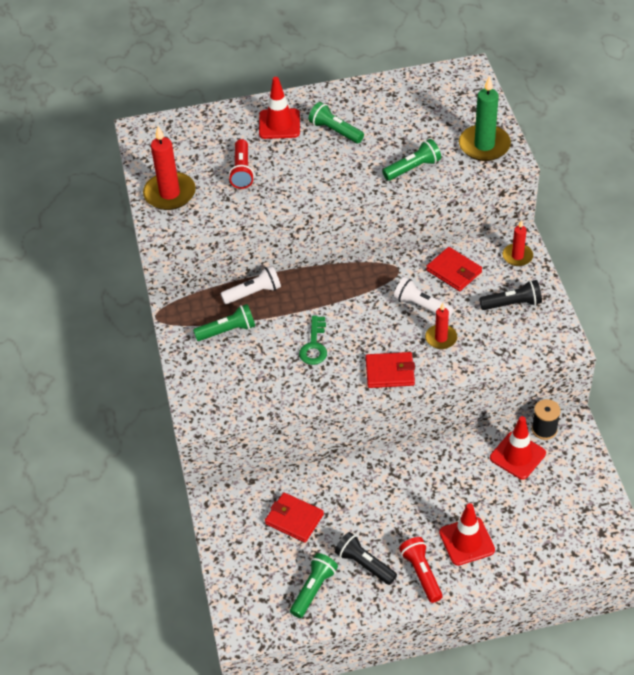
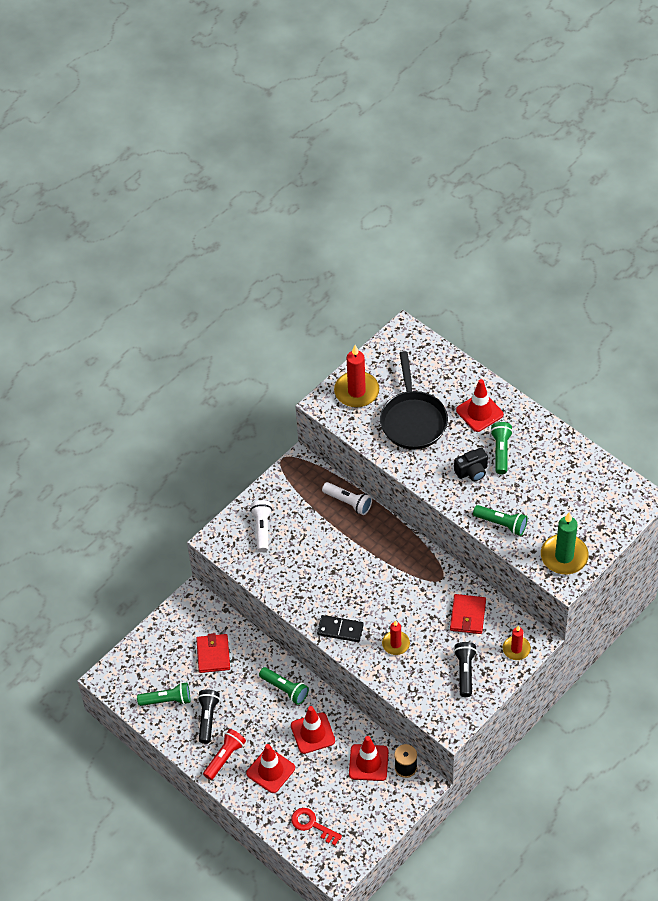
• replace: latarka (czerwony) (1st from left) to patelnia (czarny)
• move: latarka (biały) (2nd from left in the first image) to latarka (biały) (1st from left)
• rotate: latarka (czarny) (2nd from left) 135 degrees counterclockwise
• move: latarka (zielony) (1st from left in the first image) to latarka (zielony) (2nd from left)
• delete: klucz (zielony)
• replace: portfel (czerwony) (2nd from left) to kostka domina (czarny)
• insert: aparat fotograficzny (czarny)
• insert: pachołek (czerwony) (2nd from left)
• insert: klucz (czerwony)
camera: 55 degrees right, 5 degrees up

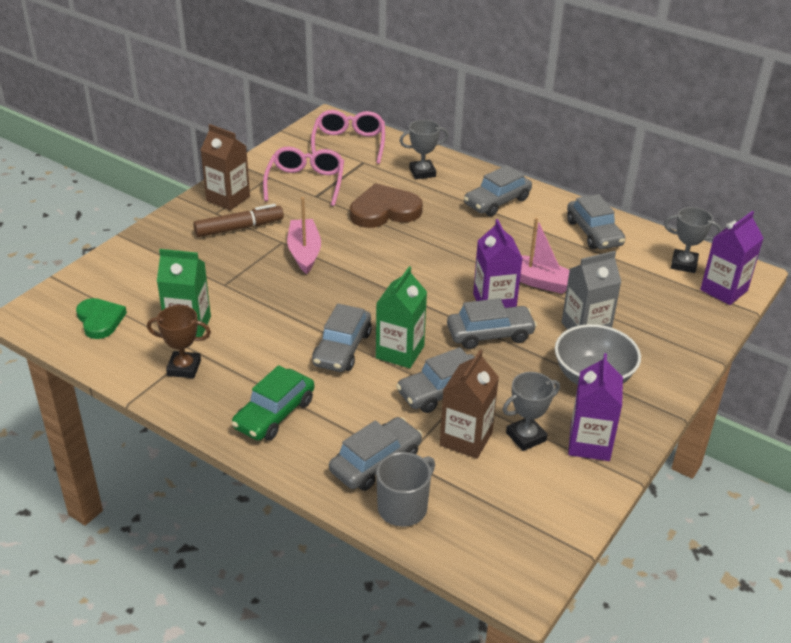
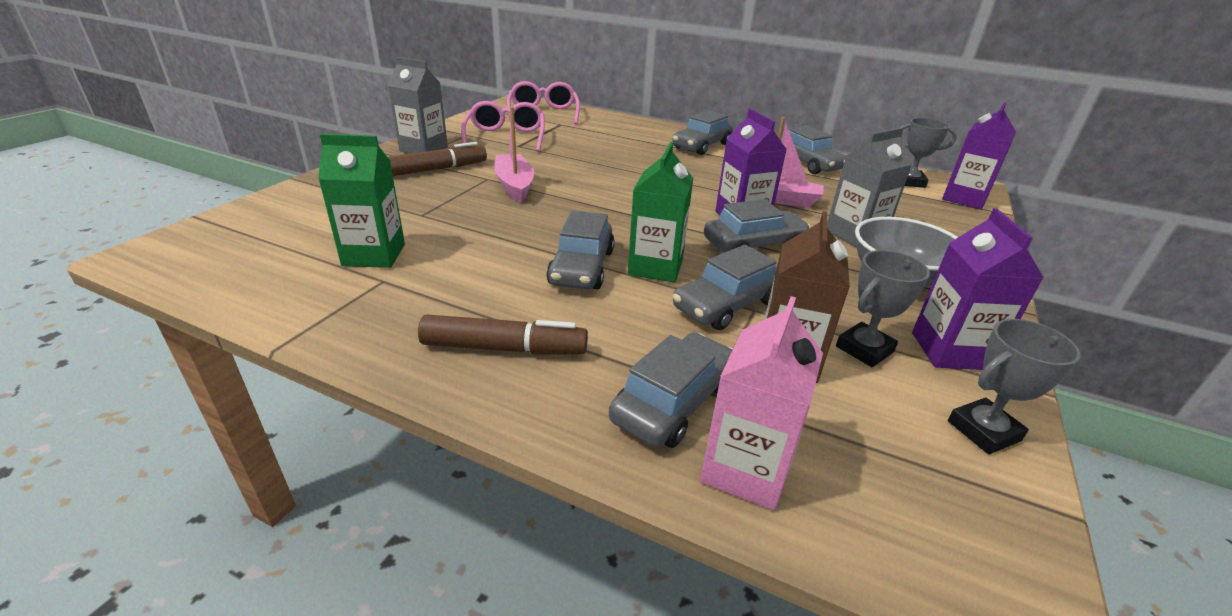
• move: puchar (szary) (1st from left in the first image) to puchar (szary) (3rd from left)
• recolor: karton mleka (brązowy) (1st from left) to karton mleka (szary) (1st from left)
• delete: serce (brązowy)
• delete: serce (zielony)
• delete: puchar (brązowy)
• replace: samochód (zielony) to flamaster (brązowy) (2nd from left)
• replace: kubek (szary) to karton mleka (różowy)
camera: 10 degrees left, 5 degrees down

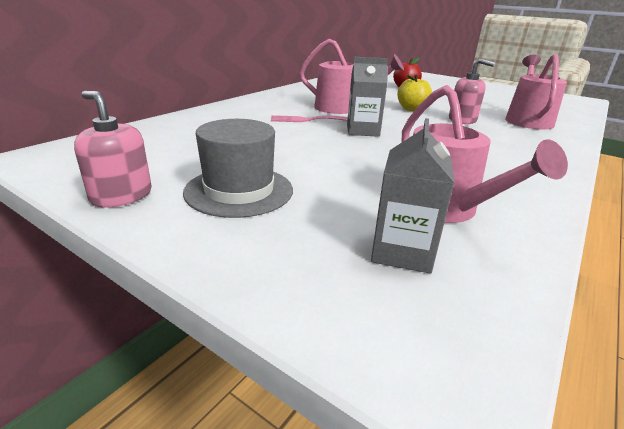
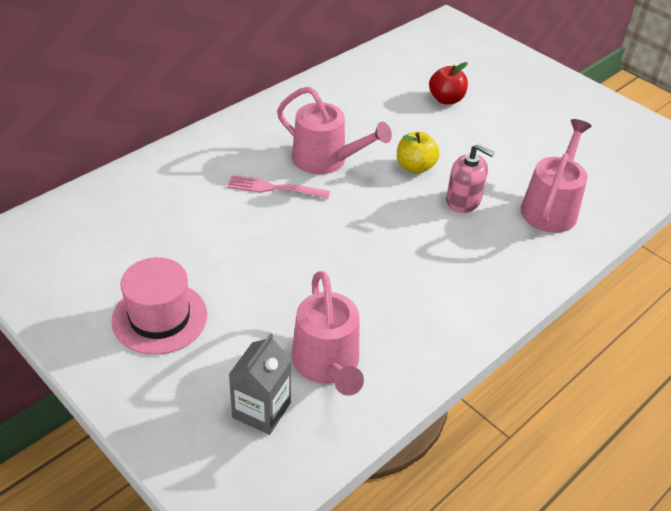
• delete: karton mleka (szary) (1st from left)
• delete: dozownik mydła (różowy) (1st from left)
• recolor: kapelusz (szary) to kapelusz (różowy)
camera: 10 degrees right, 15 degrees up

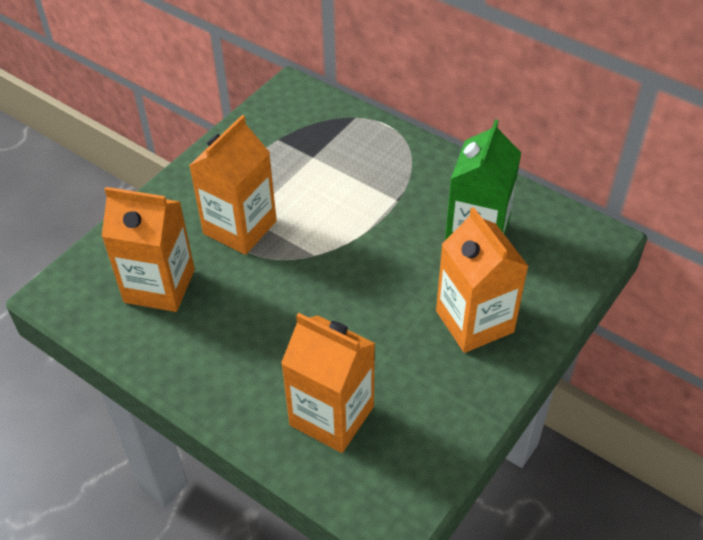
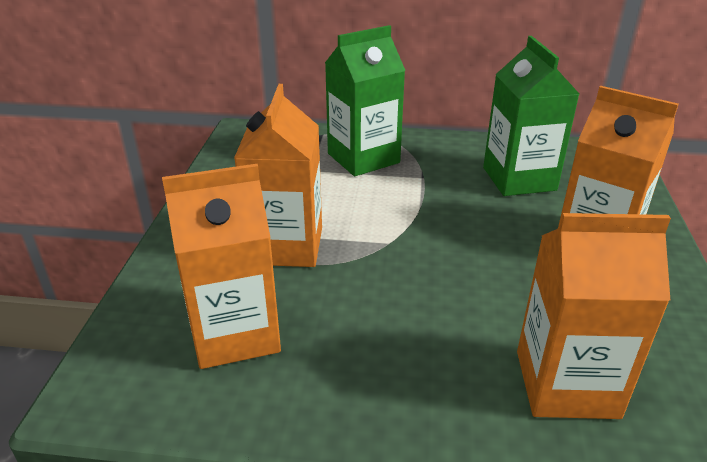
• insert: karton mleka (zielony) (1st from left)
camera: 30 degrees left, 15 degrees down

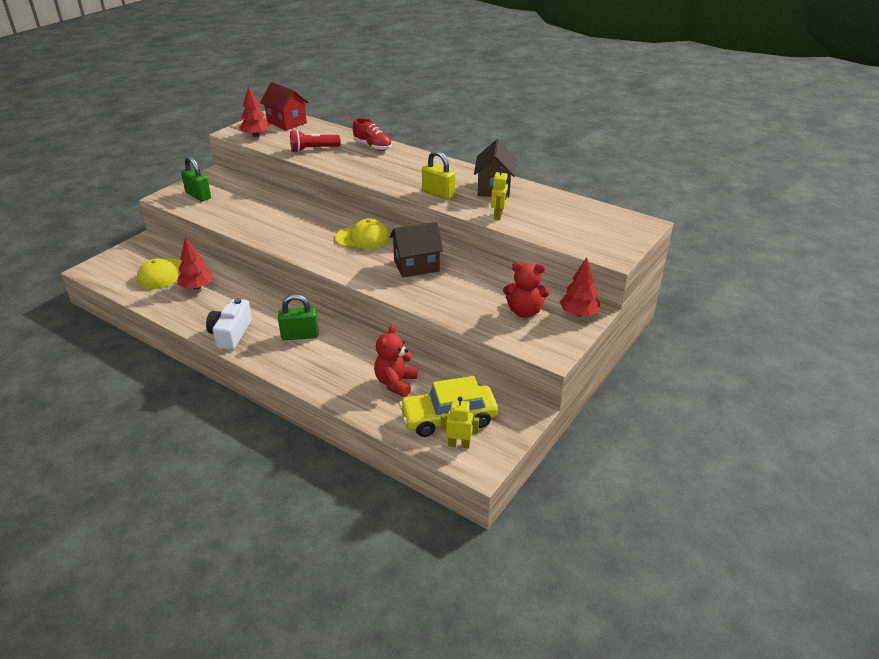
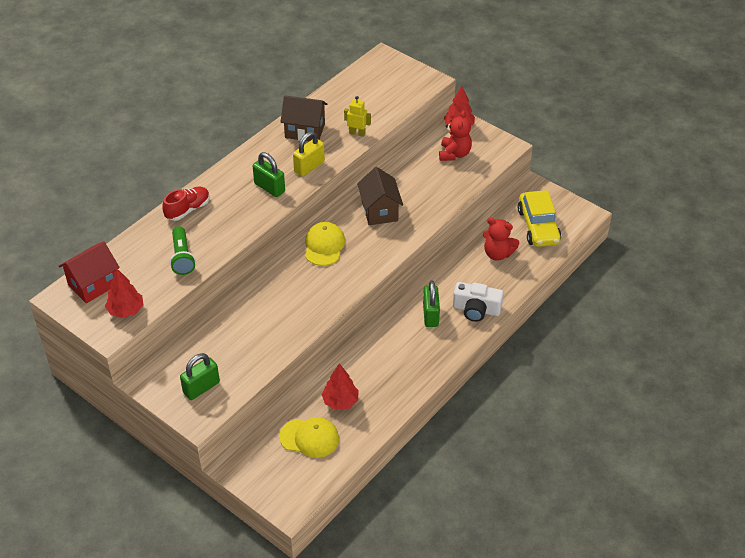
• recolor: latarka (czerwony) to latarka (zielony)
• move: aparat fotograficzny (biały)
• delete: robot (żółty) (1st from left)
• insert: kłódka (zielony) (2nd from left)
camera: 85 degrees left, 10 degrees up

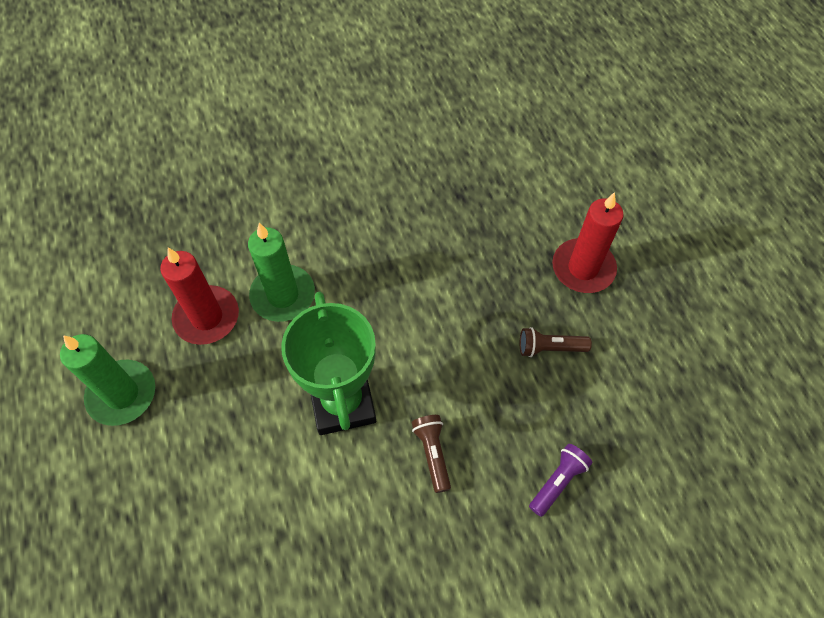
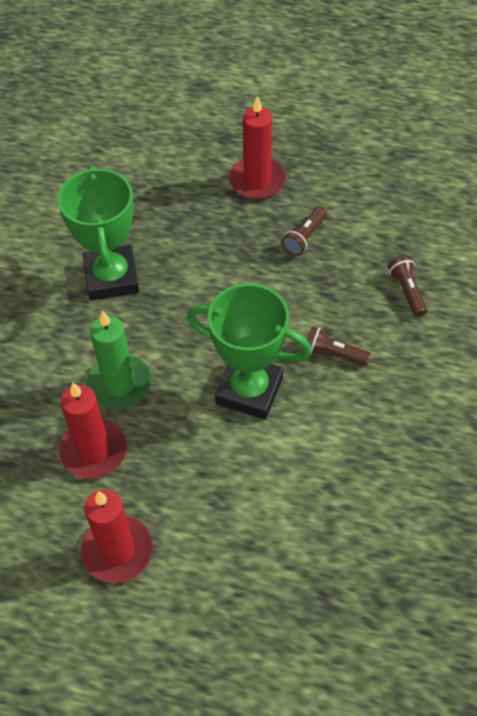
• recolor: świeca (zielony) (1st from left) to świeca (czerwony) (2nd from left)
• recolor: latarka (fioletowy) to latarka (brązowy) (3rd from left)
• insert: puchar (zielony) (1st from left)
camera: 55 degrees left, 5 degrees down

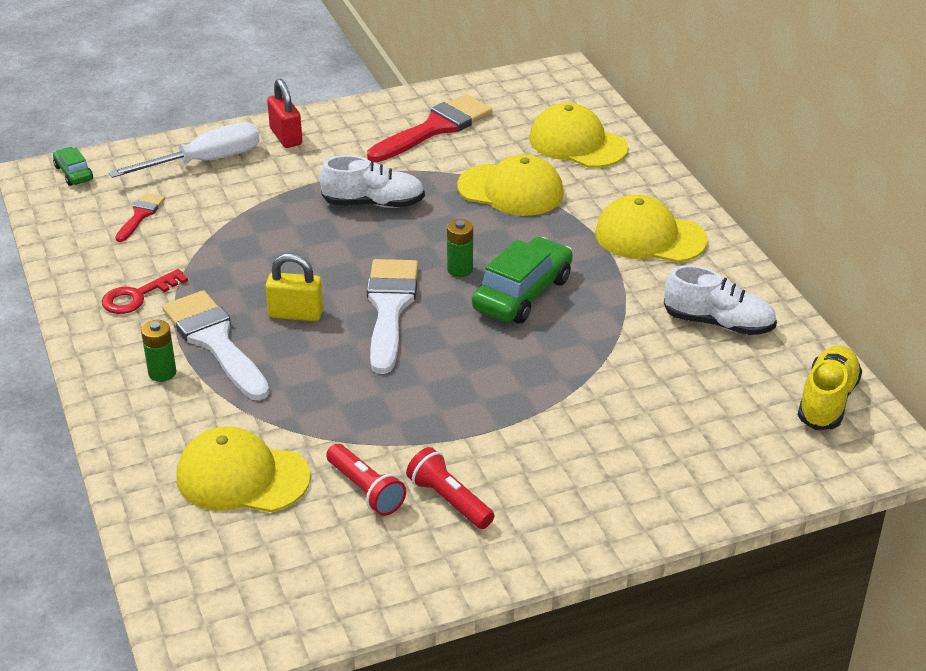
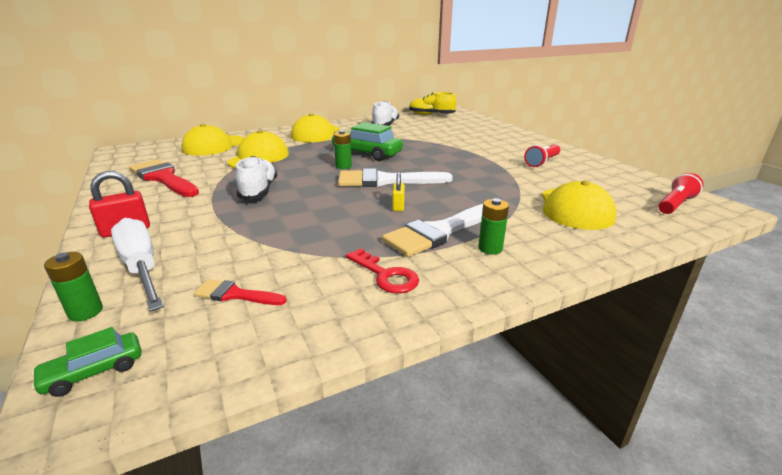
• resize: kłódka (żółty) x0.64
• move: latarka (czerwony) (1st from left in the first image) to latarka (czerwony) (2nd from left)
• insert: bateria (zielony) (1st from left)
camera: 95 degrees left, 10 degrees down

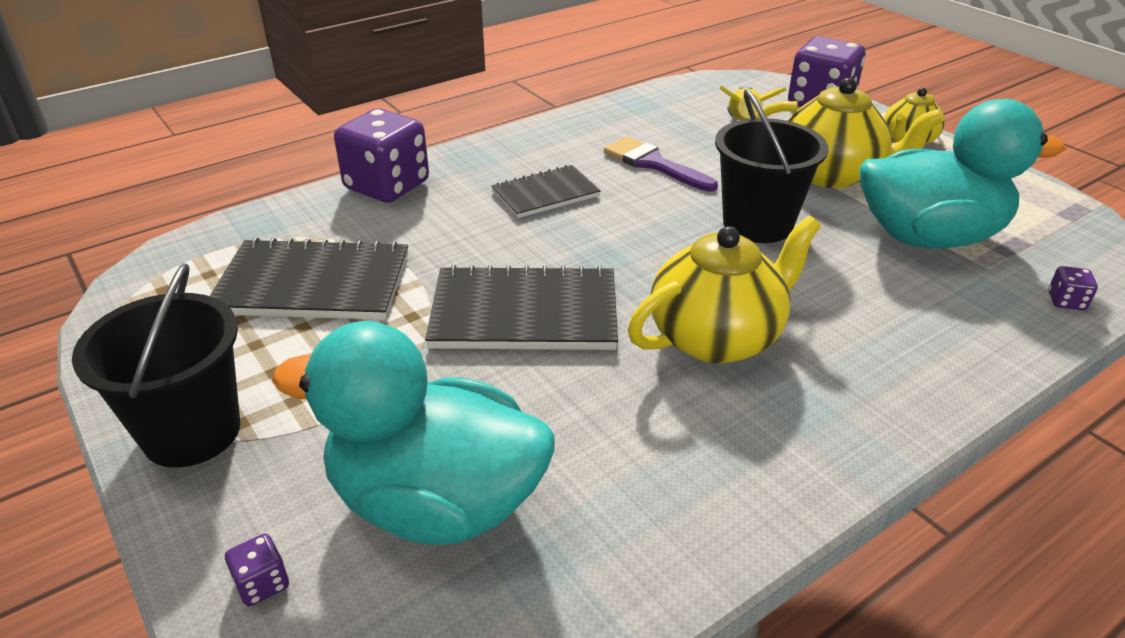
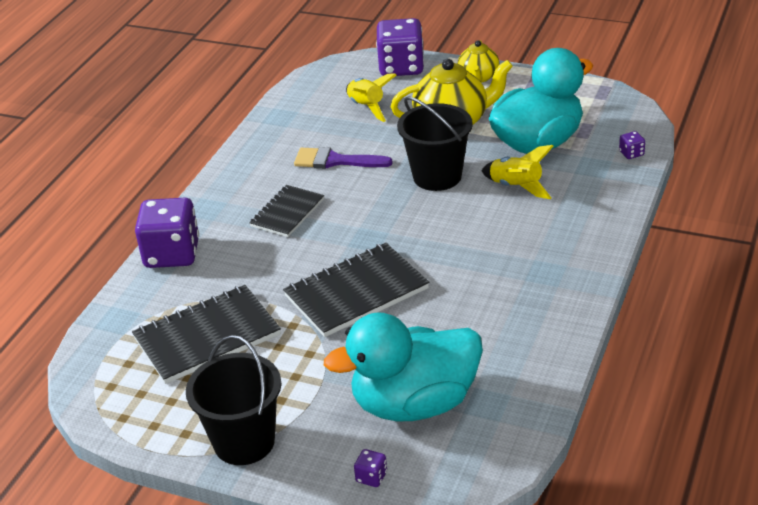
• delete: imbryk (żółty) (1st from left)
• insert: rakieta (żółty) (2nd from left)
camera: 30 degrees left, 0 degrees up

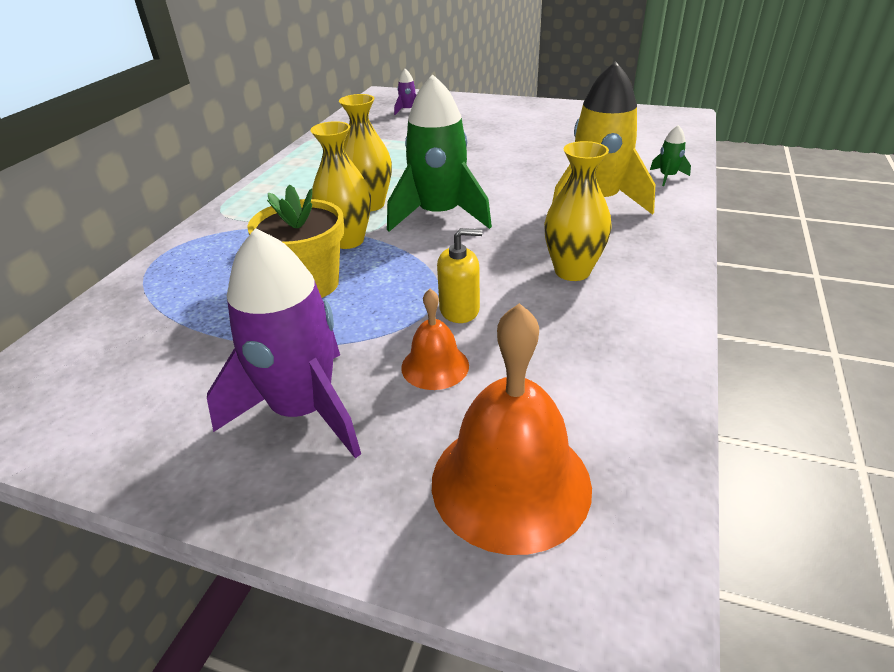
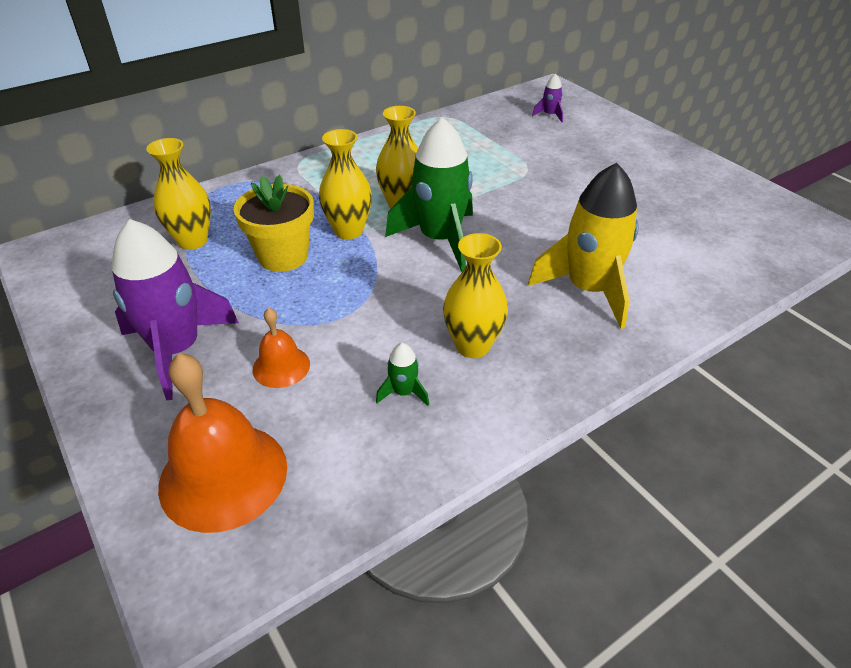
• move: rakieta (zielony) (2nd from left in the first image) to rakieta (zielony) (1st from left)
• delete: dozownik mydła (żółty)
• insert: wazon (żółty) (1st from left)
camera: 35 degrees right, 5 degrees up

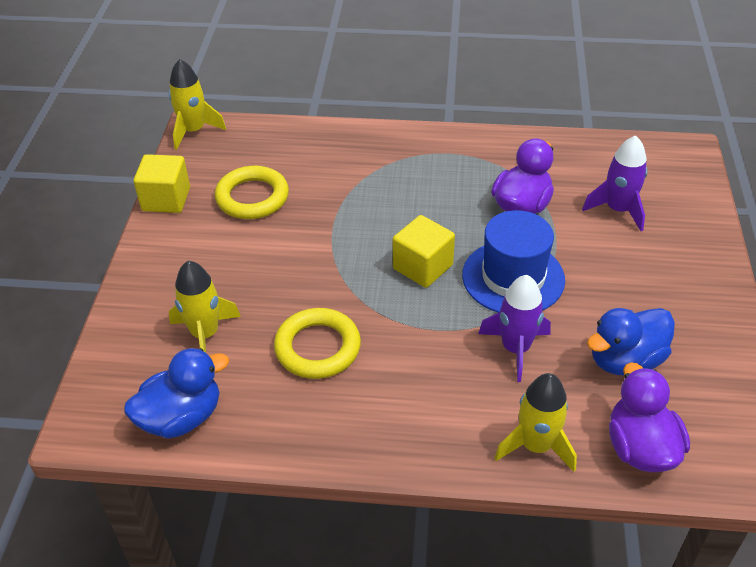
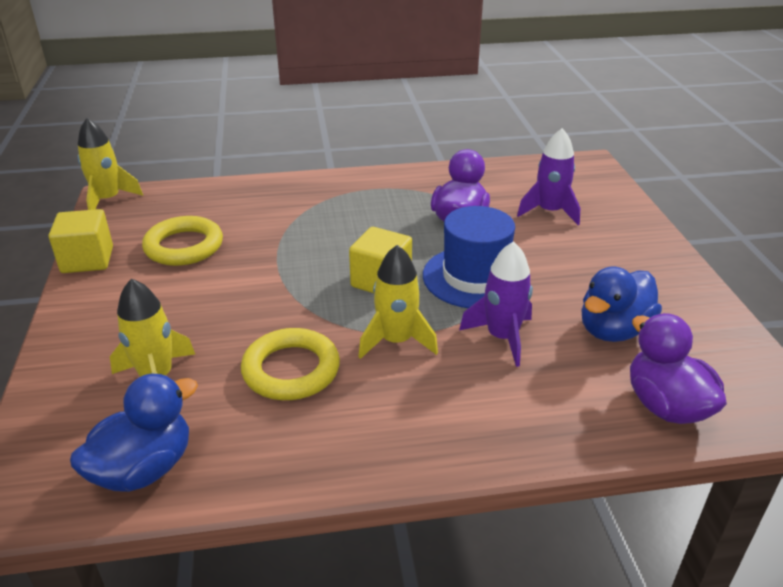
• move: rakieta (żółty) (3rd from left)
camera: 15 degrees left, 10 degrees down

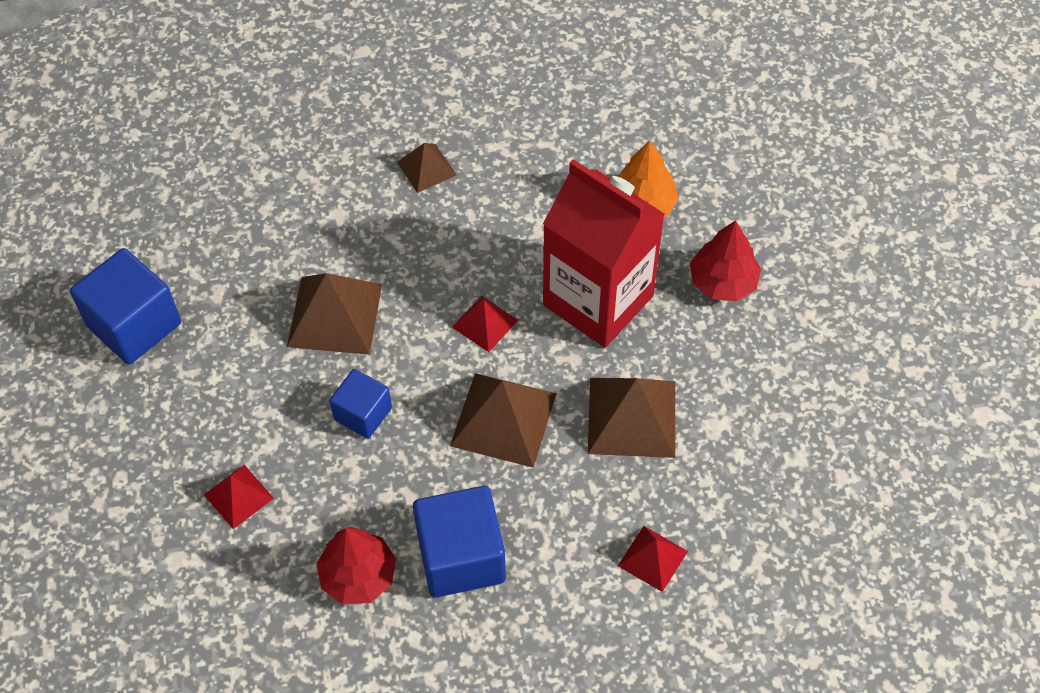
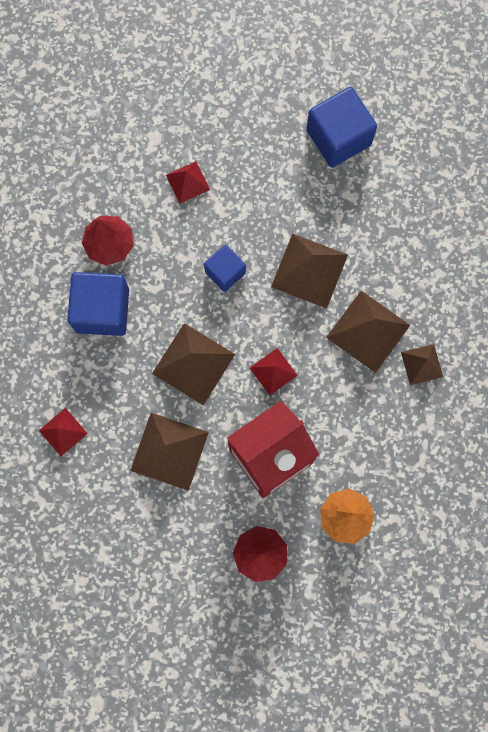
• insert: piramida (brązowy) (4th from left)
camera: 105 degrees right, 20 degrees up

